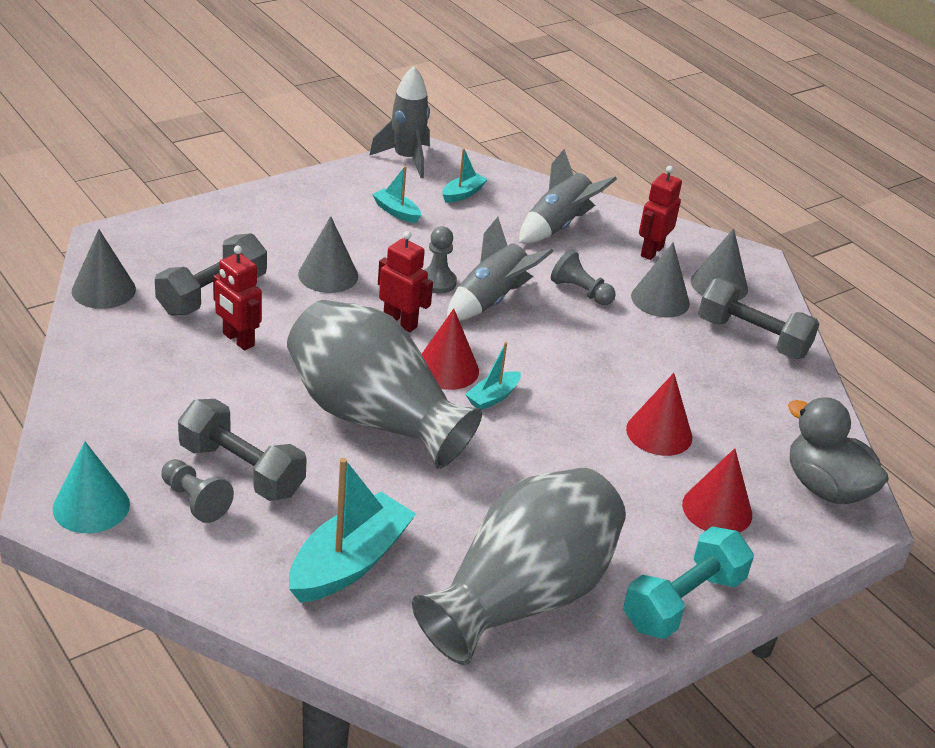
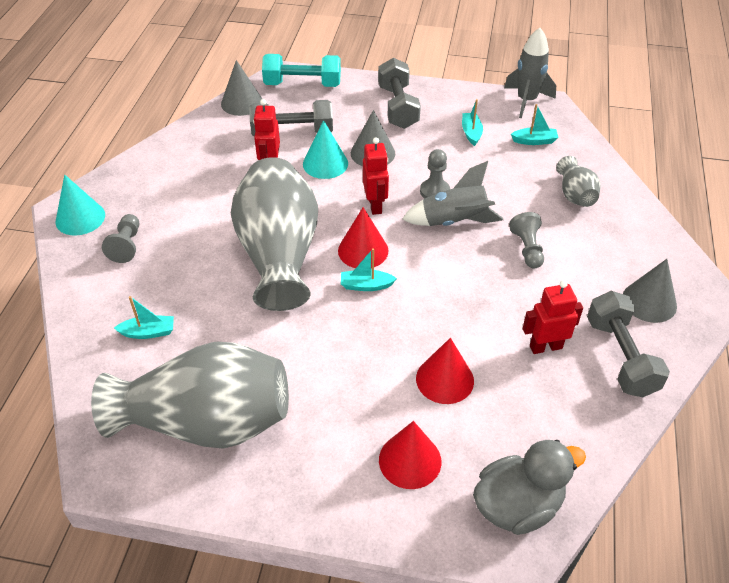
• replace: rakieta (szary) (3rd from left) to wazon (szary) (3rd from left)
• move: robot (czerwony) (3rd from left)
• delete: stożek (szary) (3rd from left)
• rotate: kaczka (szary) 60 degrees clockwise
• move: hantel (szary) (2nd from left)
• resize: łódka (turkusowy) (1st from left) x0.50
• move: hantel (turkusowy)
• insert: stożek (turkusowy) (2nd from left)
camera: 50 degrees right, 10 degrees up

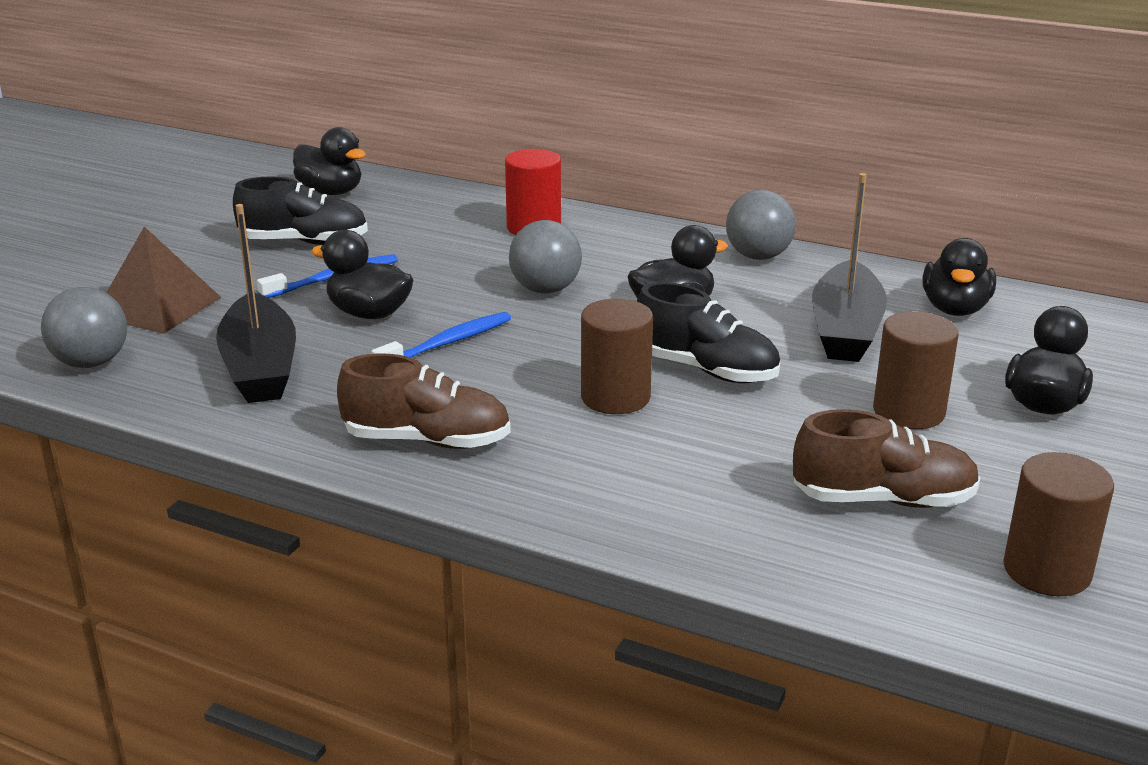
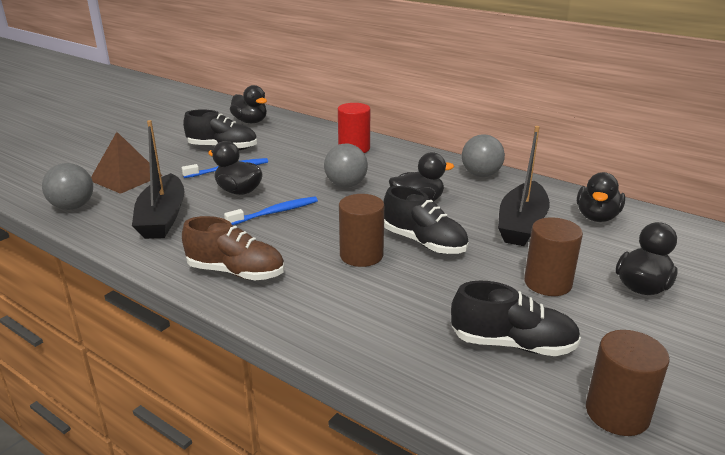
• recolor: but (brązowy) (2nd from left) to but (czarny) (3rd from left)
camera: 10 degrees right, 0 degrees up

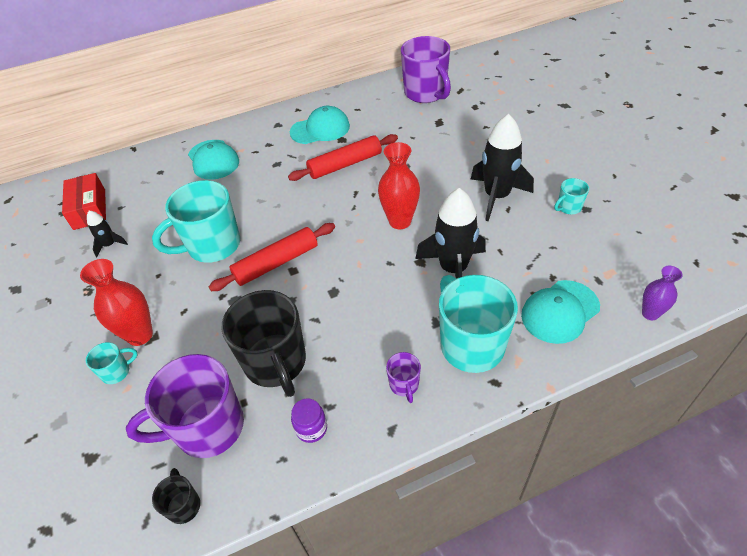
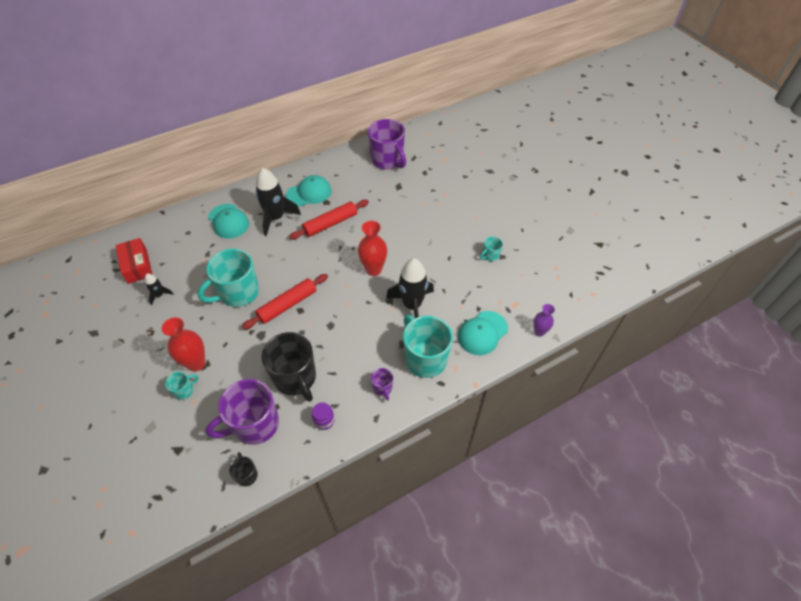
• move: rakieta (czarny) (3rd from left in the first image) to rakieta (czarny) (2nd from left)
camera: 10 degrees left, 5 degrees up

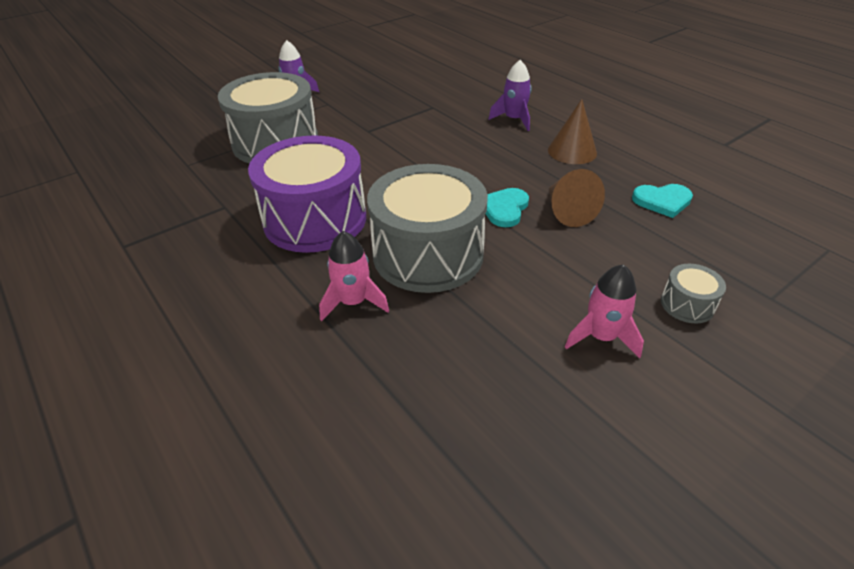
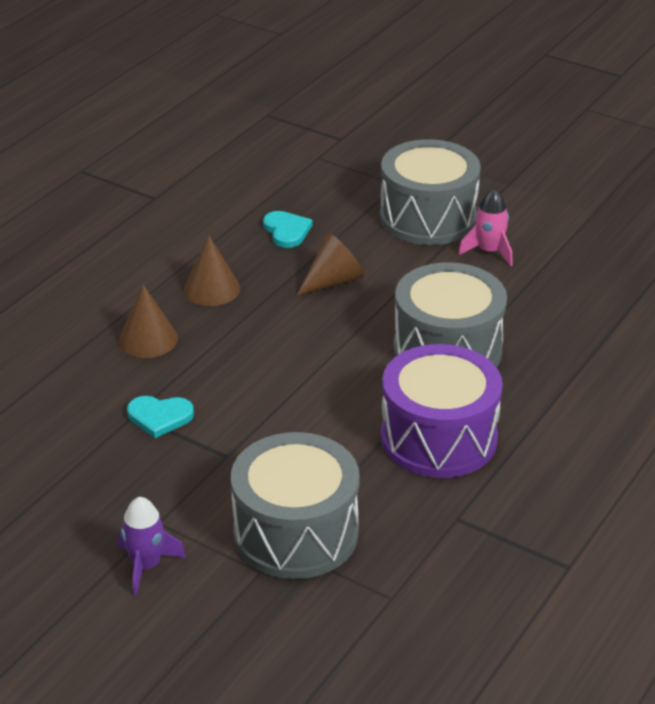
• replace: rakieta (fioletowy) (2nd from left) to stożek (brązowy) (1st from left)
• move: serce (turkusowy) (1st from left)
• delete: rakieta (różowy) (1st from left)
• resize: bęben (szary) (3rd from left in the first image) x2.40
camera: 110 degrees left, 5 degrees down

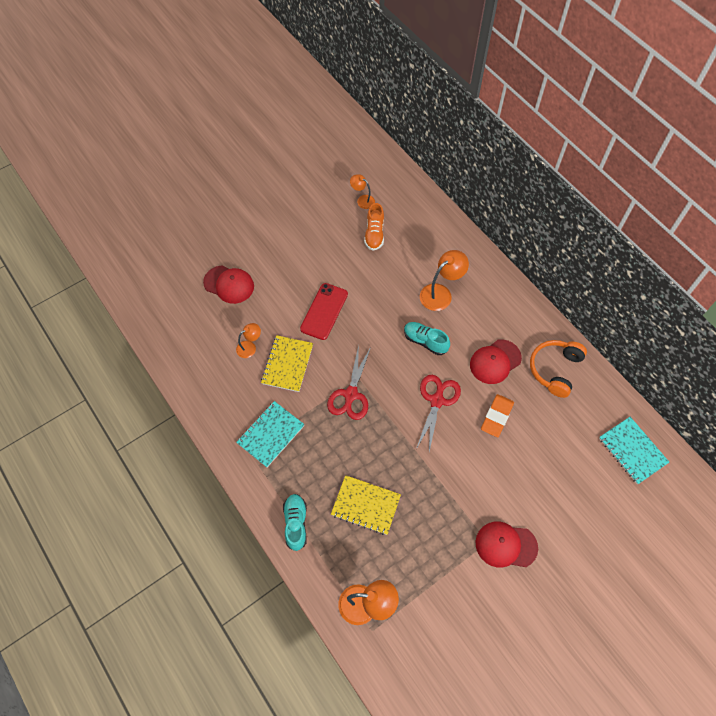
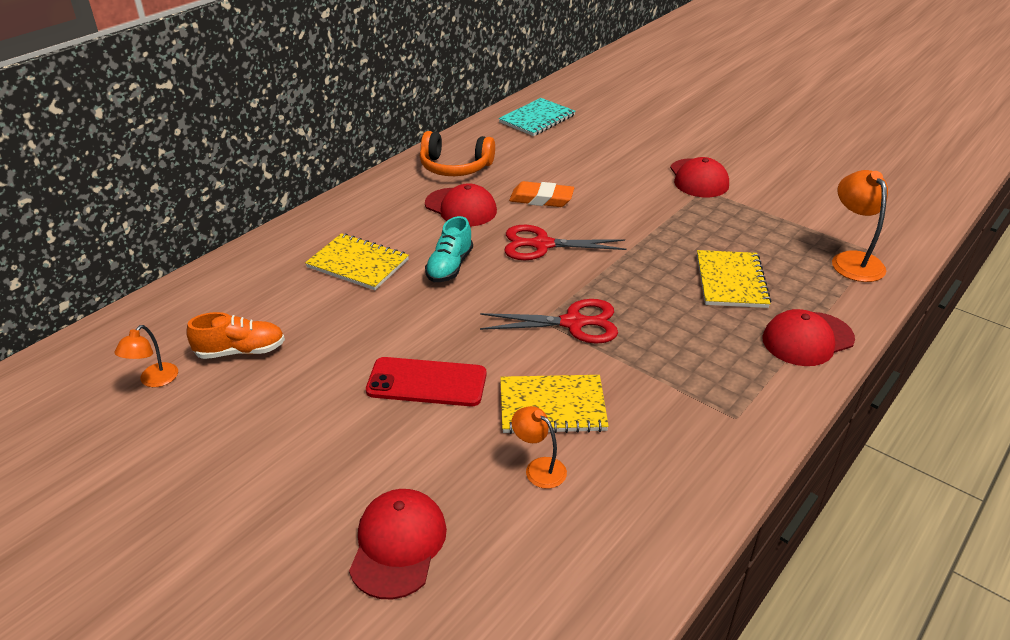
• replace: lampka (pomarańczowy) (4th from left) to zeszyt (żółty) (1st from left)
• delete: zeszyt (turkusowy) (1st from left)
• replace: but (turkusowy) (1st from left) to czapka (czerwony) (4th from left)
camera: 105 degrees left, 25 degrees down

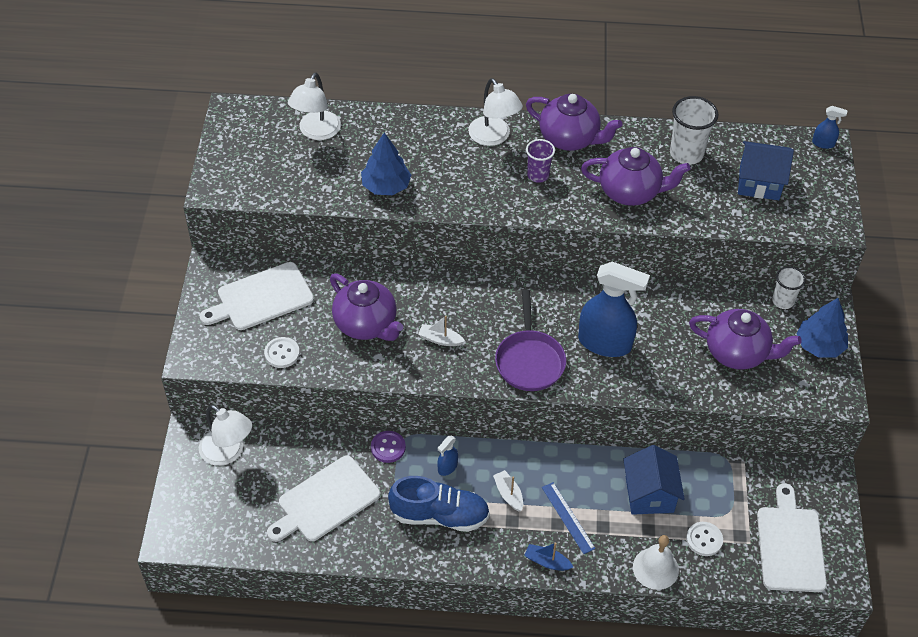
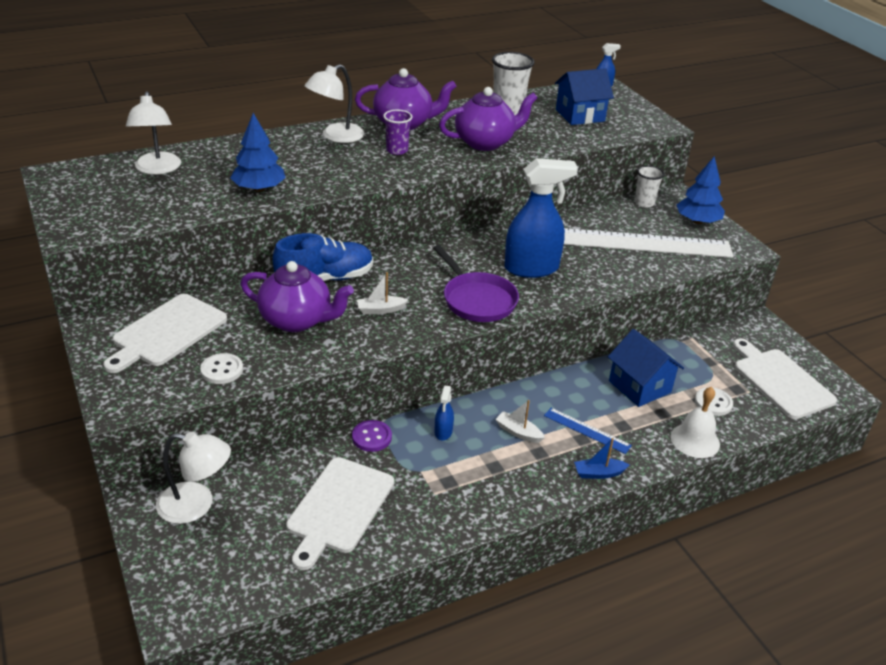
• rotate: lampka (biały) (3rd from left) 105 degrees clockwise
• replace: imbryk (fioletowy) (4th from left) to linijka (biały)
• move: but (niebieski)
camera: 30 degrees left, 15 degrees down

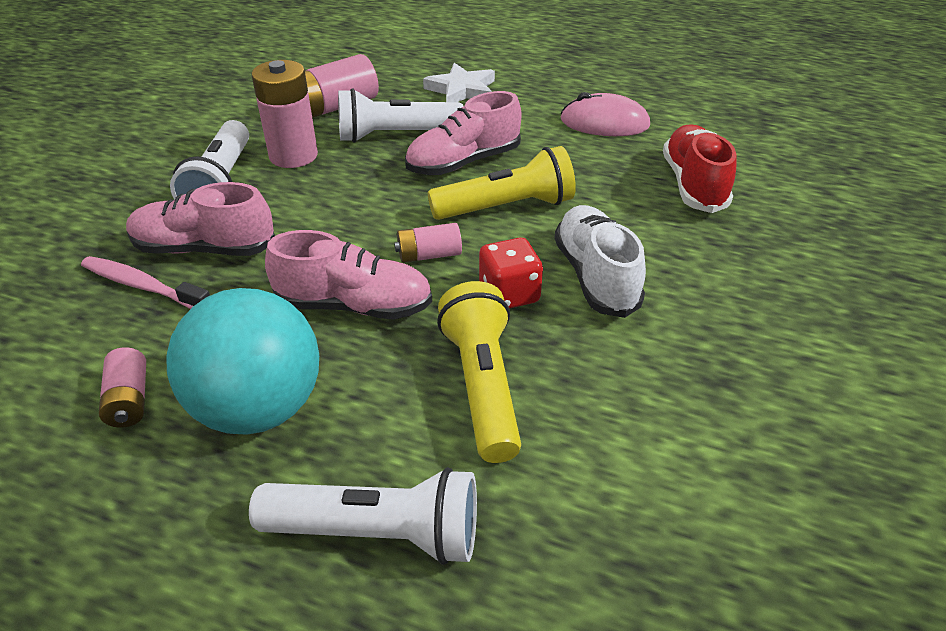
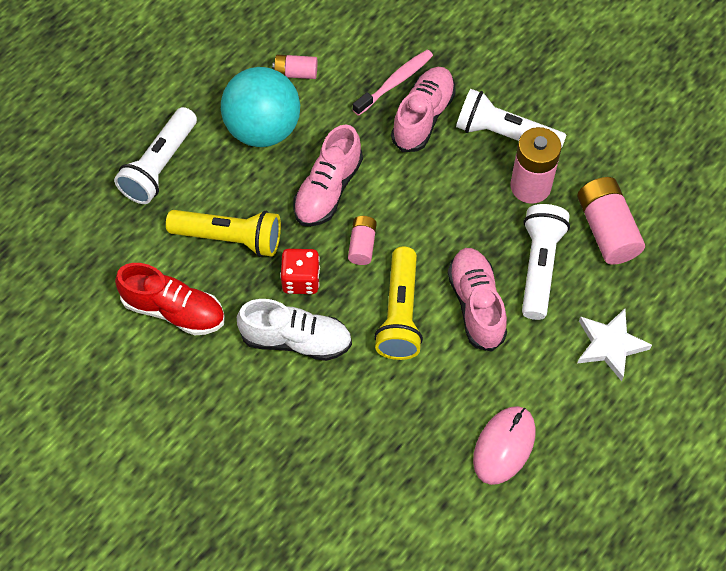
• move: but (czerwony)
camera: 110 degrees right, 20 degrees up

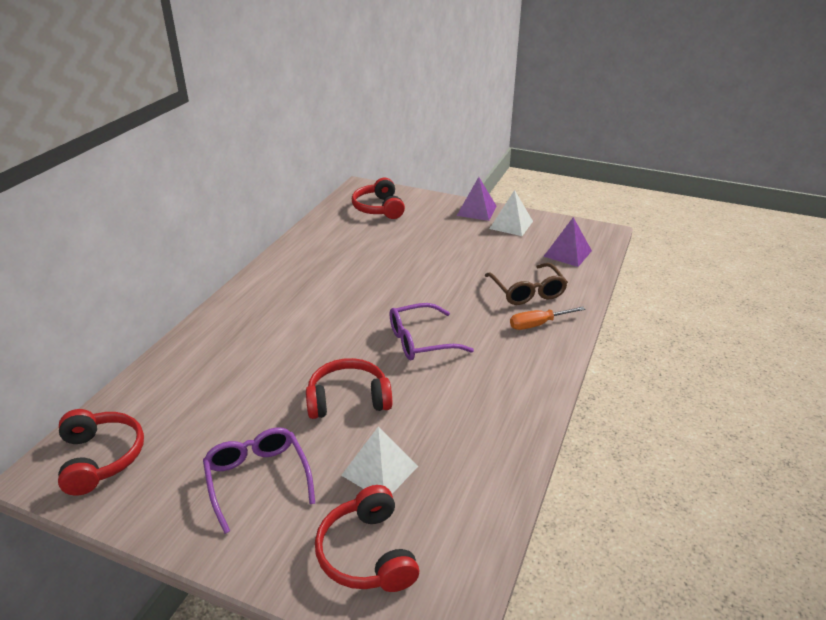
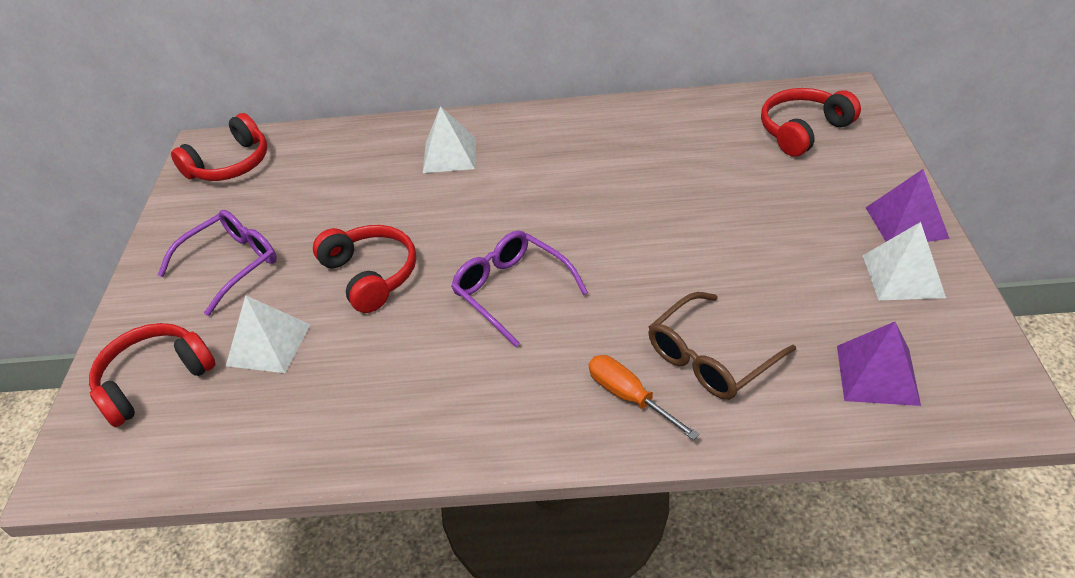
• insert: piramida (biały) (2nd from left)
camera: 70 degrees right, 10 degrees up

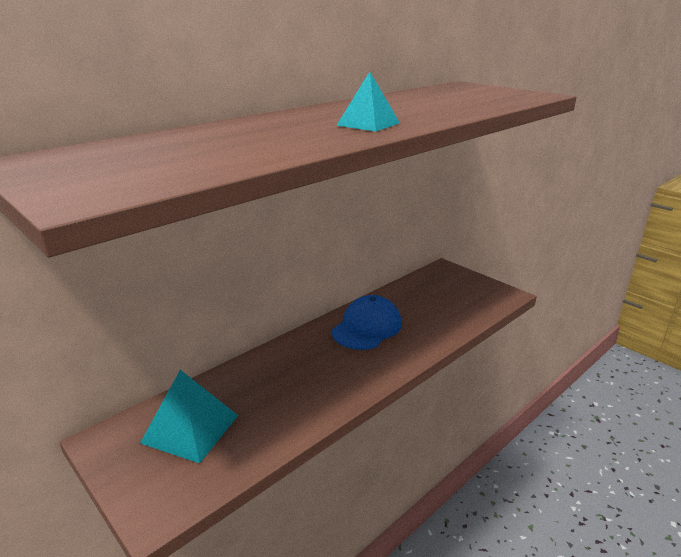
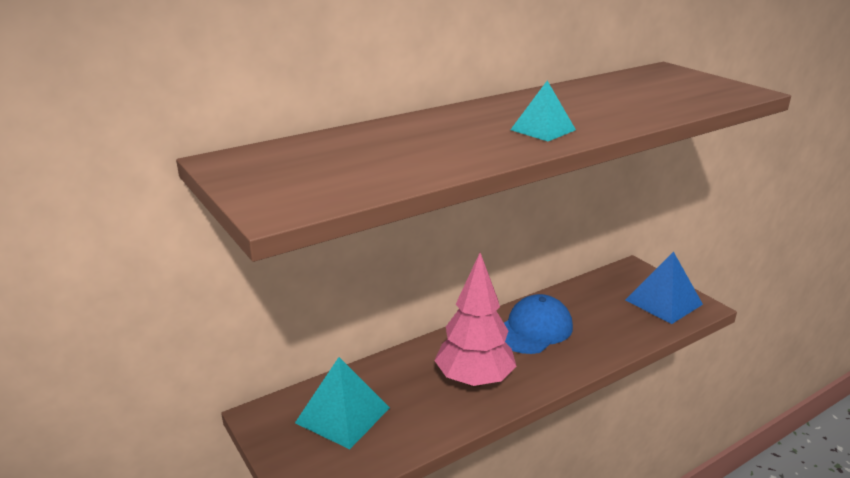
• insert: piramida (niebieski)
• insert: drzewko (różowy)
camera: 10 degrees right, 0 degrees up

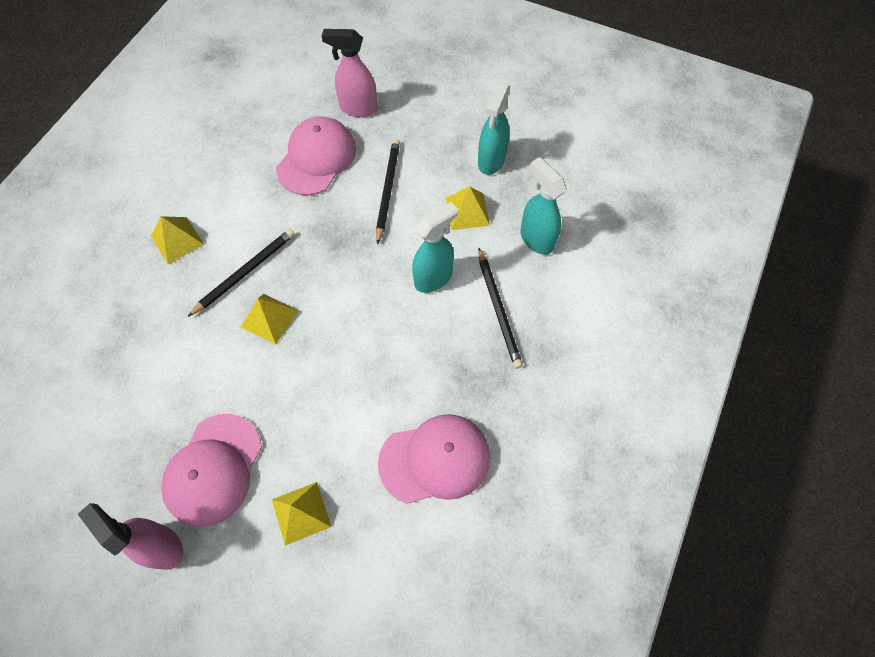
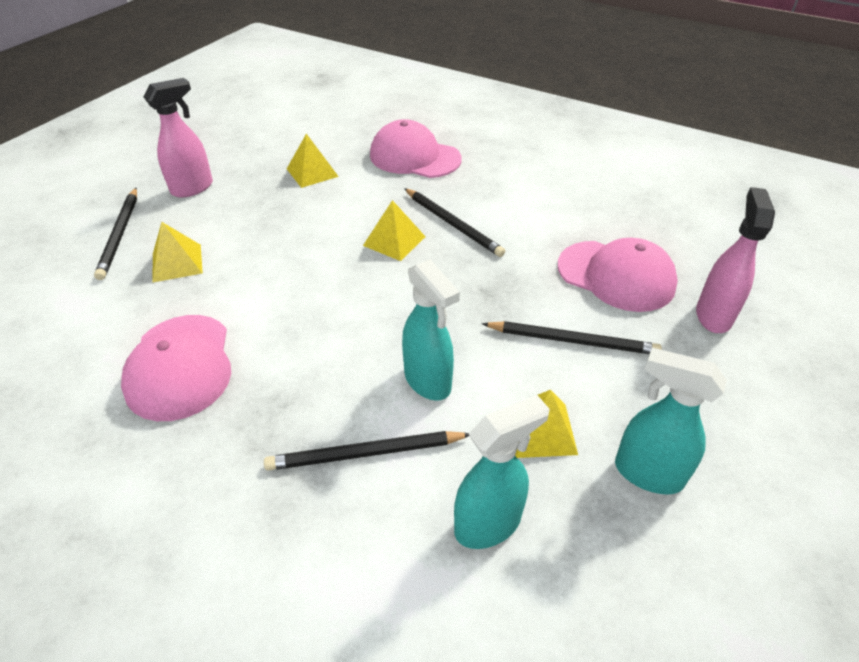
• move: piramida (żółty) (1st from left in the first image) to piramida (żółty) (2nd from left)
• move: czapka (różowy) (1st from left in the first image) to czapka (różowy) (2nd from left)
• insert: ołówek (czarny) (1st from left)
camera: 95 degrees right, 20 degrees down

